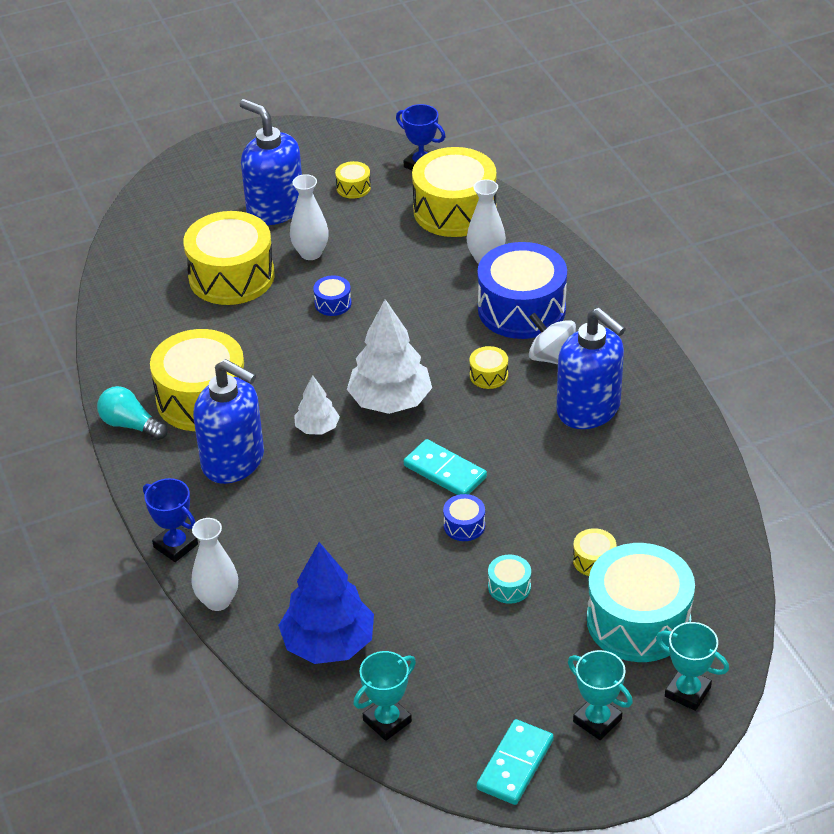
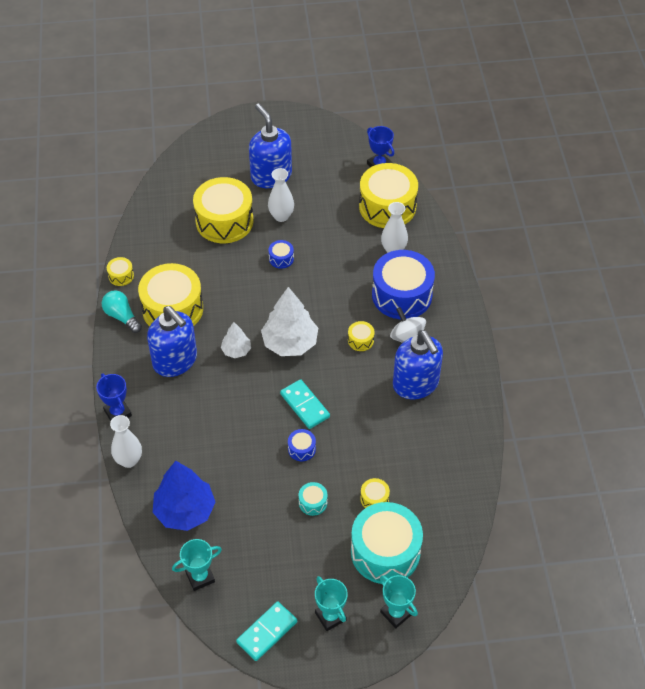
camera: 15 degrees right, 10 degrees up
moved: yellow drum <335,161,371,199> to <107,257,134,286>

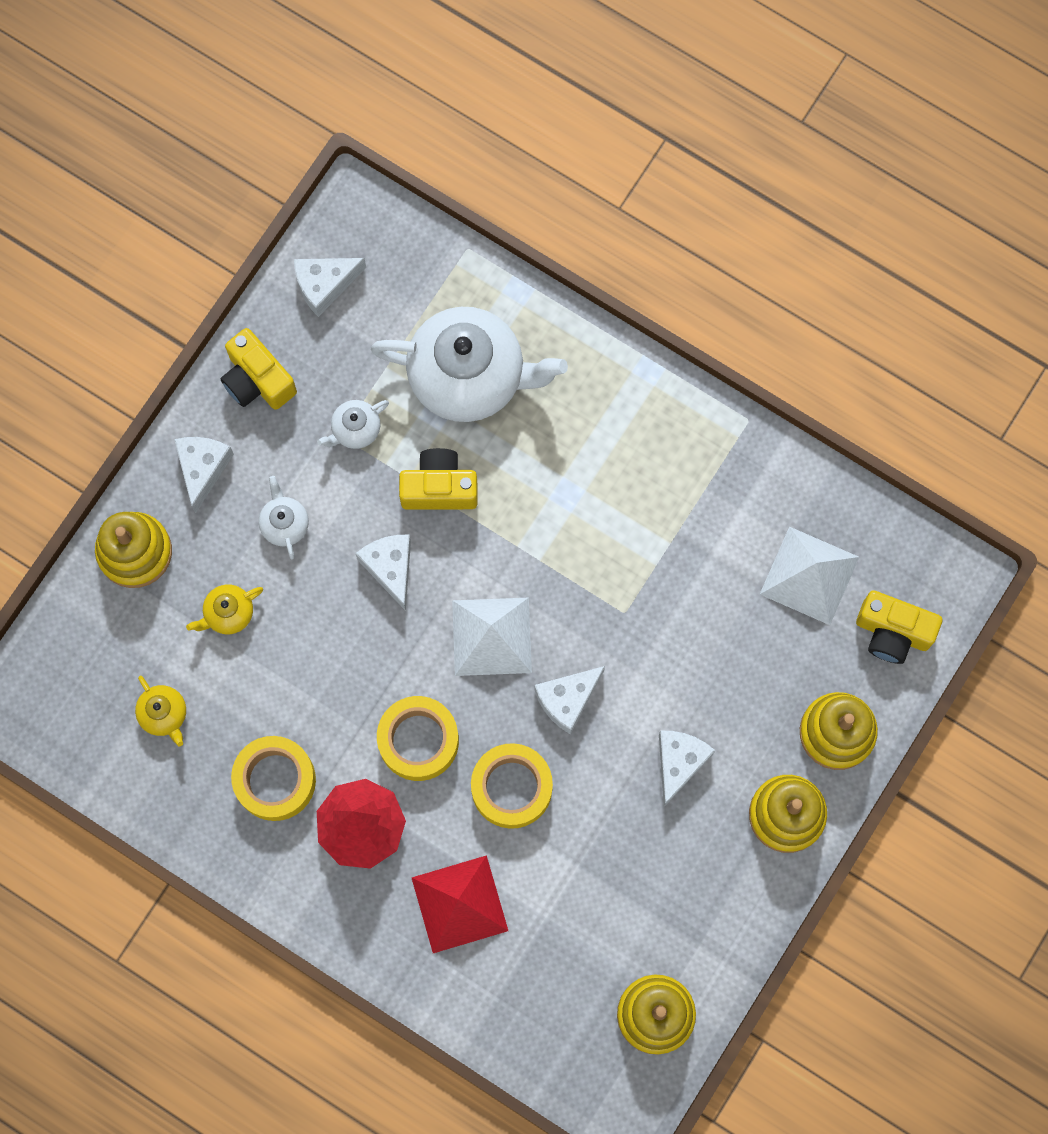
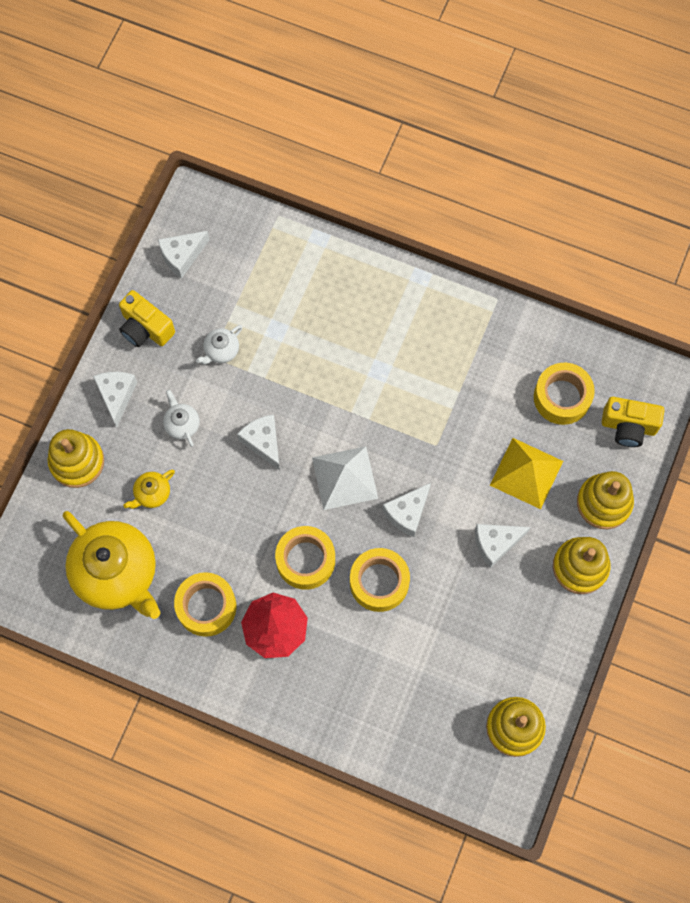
camera: 10 degrees left, 5 degrees down
removed: white teapot <371,307,568,422>; yellow camera <399,448,478,510>; red pyramid <412,855,508,953>
added: yellow pyramid <490,438,563,509>
replaced: white pyramid <760,527,859,625> to yellow tape <534,363,595,425>
turned: white cheese <659,731,715,807> = <475,524,530,568> 120 degrees counterclockwise
resized: yellow teapot <135,676,186,746> = <63,511,160,619> x2.35

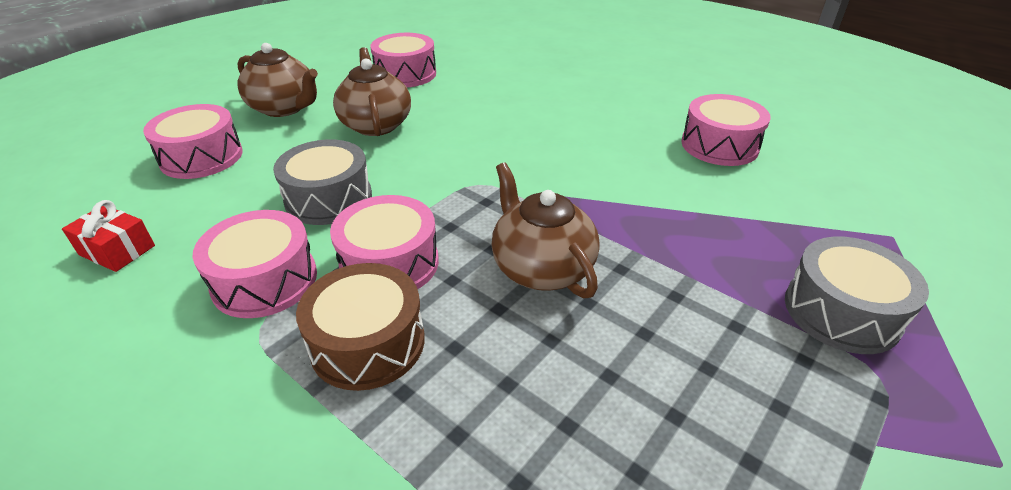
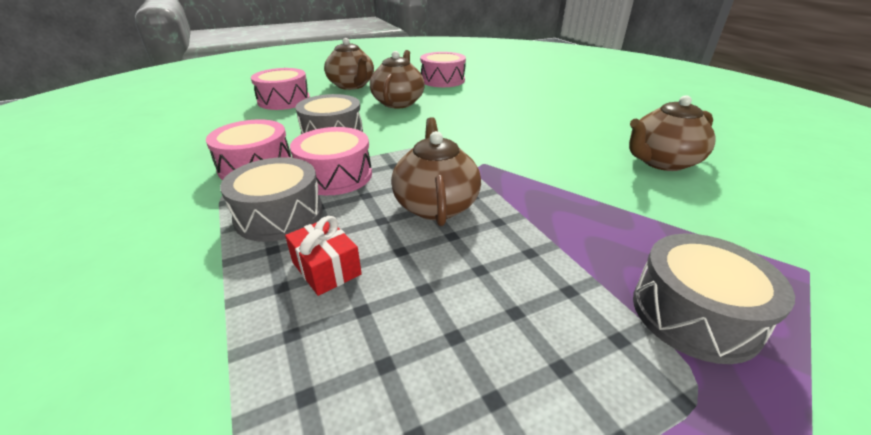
camera: 25 degrees right, 5 degrees down
moved: red gift <62,200,155,272> to <285,216,362,296>
replaced: pink drum <682,94,771,166> to brown teapot <629,95,716,171>
recoloured: brown drum <296,263,425,391> to grey drum <220,157,323,242>

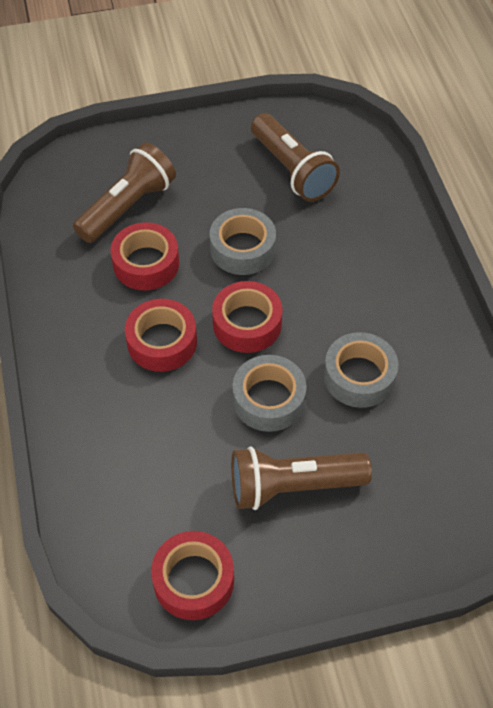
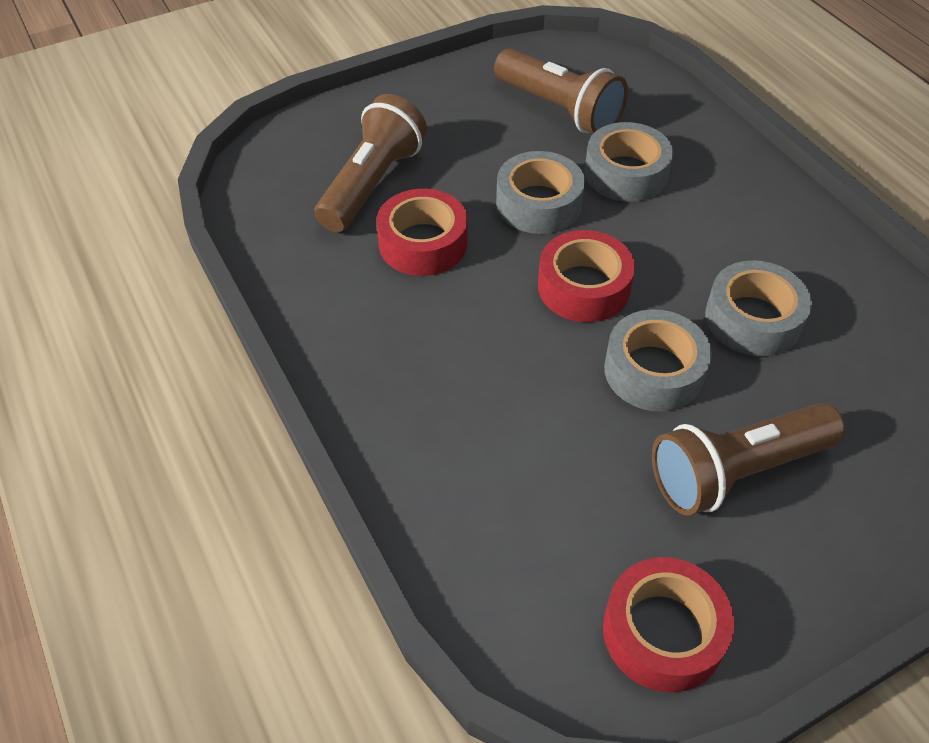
camera: 15 degrees left, 5 degrees down
removed: red tape <125,299,197,372>
added: grey tape <585,122,673,202>

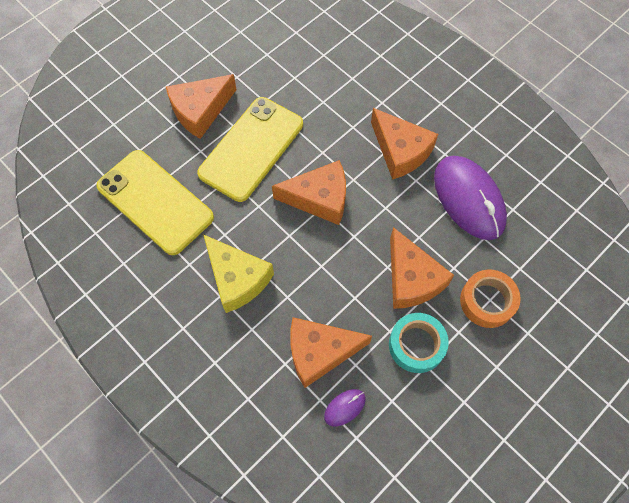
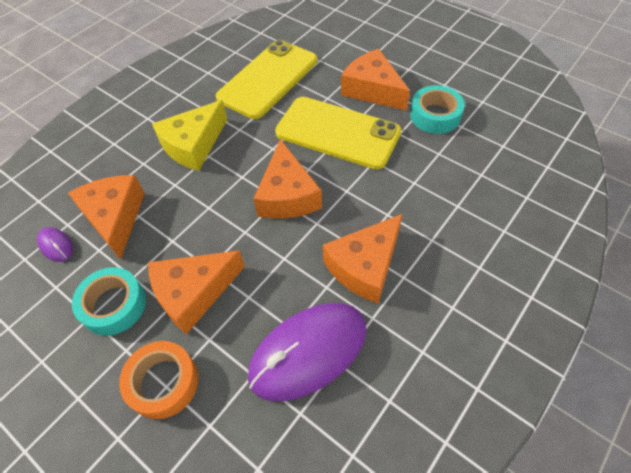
camera: 85 degrees right, 10 degrees down
added: turquoise tape <410,85,465,134>

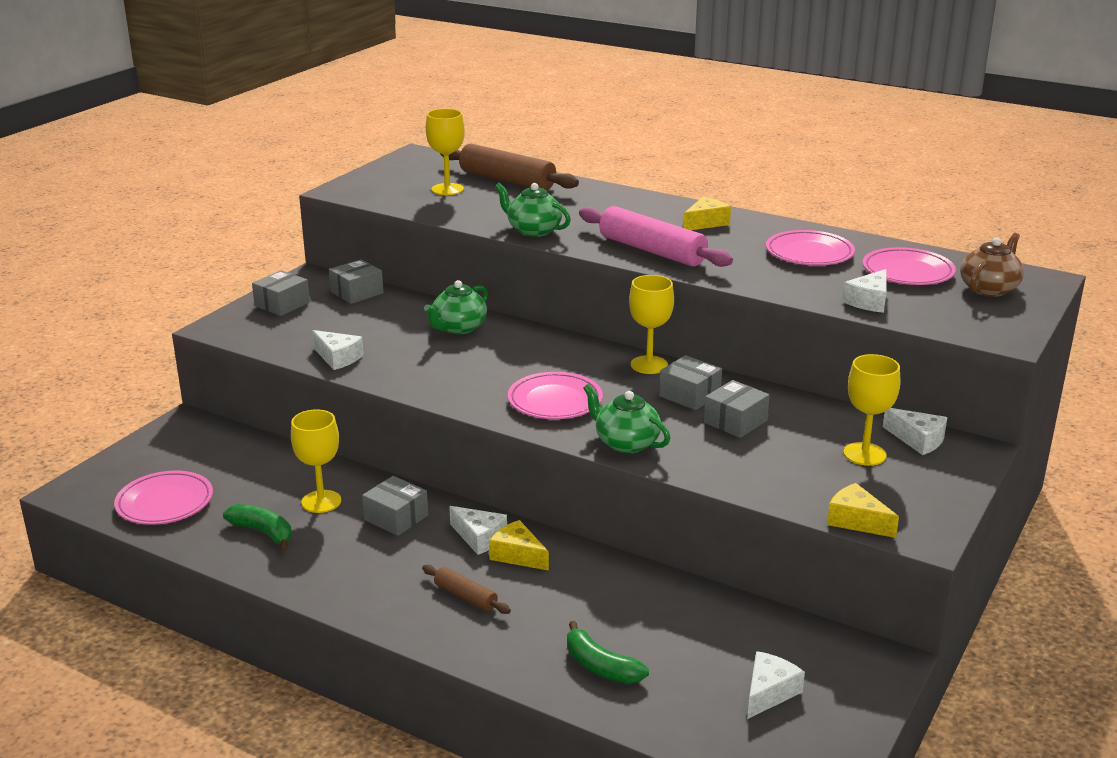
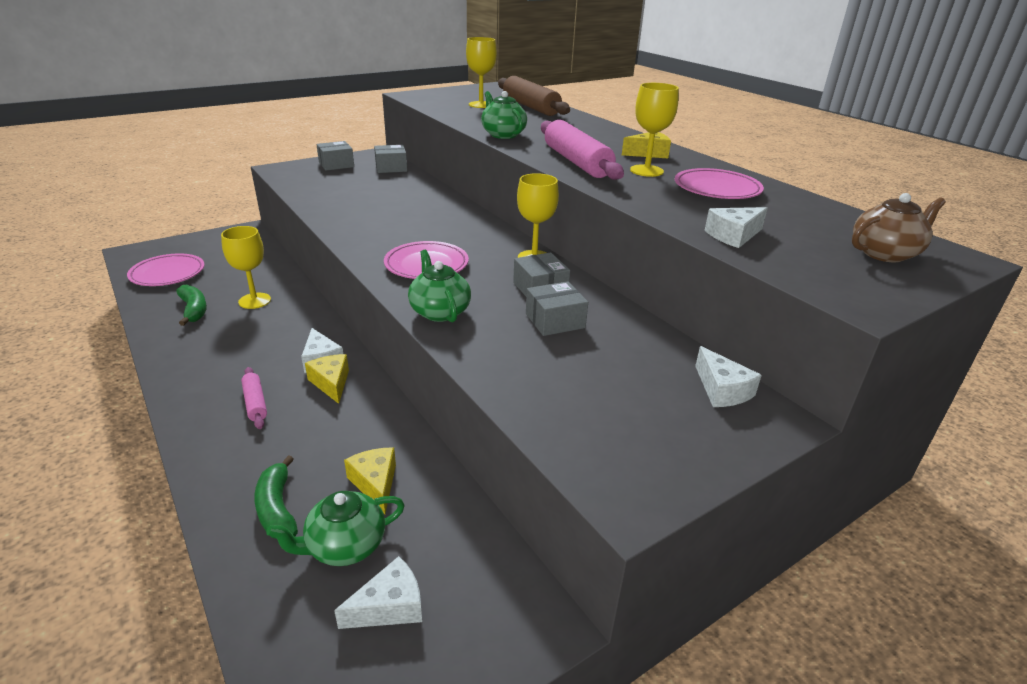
camera: 25 degrees right, 5 degrees up
removed: white cheese <312,330,364,370>; grey box <362,476,428,536>; pink plate <862,247,956,285>
moved: green teapot <424,280,488,334> to <266,491,405,566>; yellow cheese <827,483,899,538> to <344,447,396,514>; yellow goblet <844,354,900,466> to <630,83,679,177>
recoloured: brown rolling pin <422,565,511,614> to pink rolling pin <241,367,267,429>

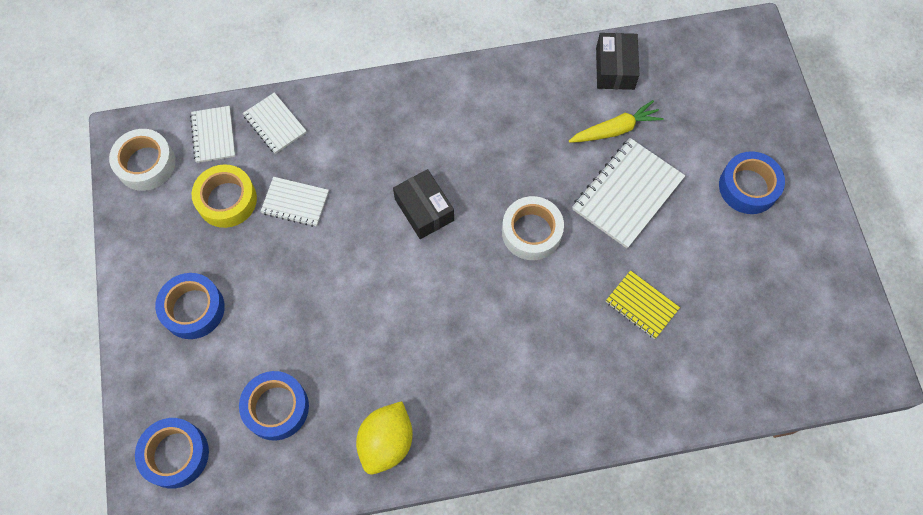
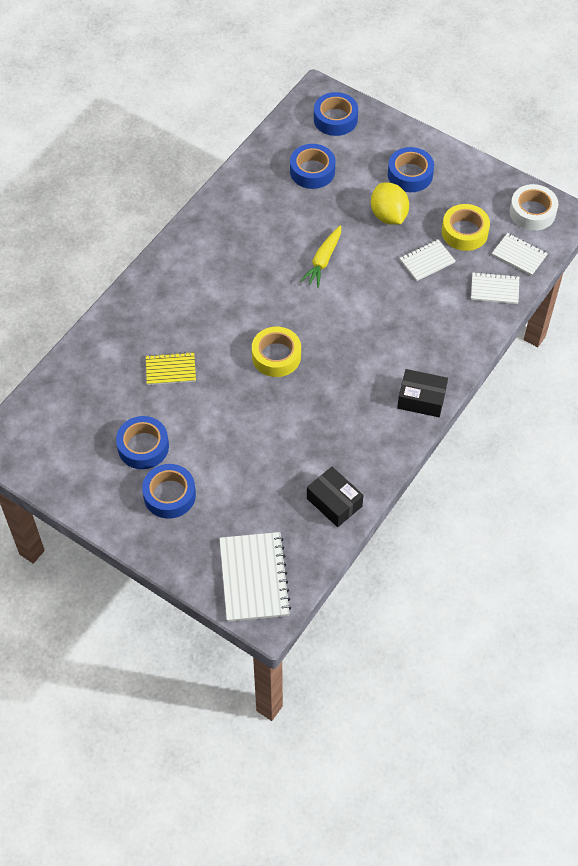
camera: 135 degrees right, 10 degrees down
added: blue tape <116,416,169,469>
moved: white notebook <572,138,685,248> to <219,532,291,622>; yellow carrot <569,100,664,143> to <300,225,341,288>; yellow lemon <356,401,413,474> to <371,183,409,225>; black box <393,169,454,239> to <397,369,448,417>
recoloured: white tape <502,196,564,260> to yellow tape <252,327,301,377>

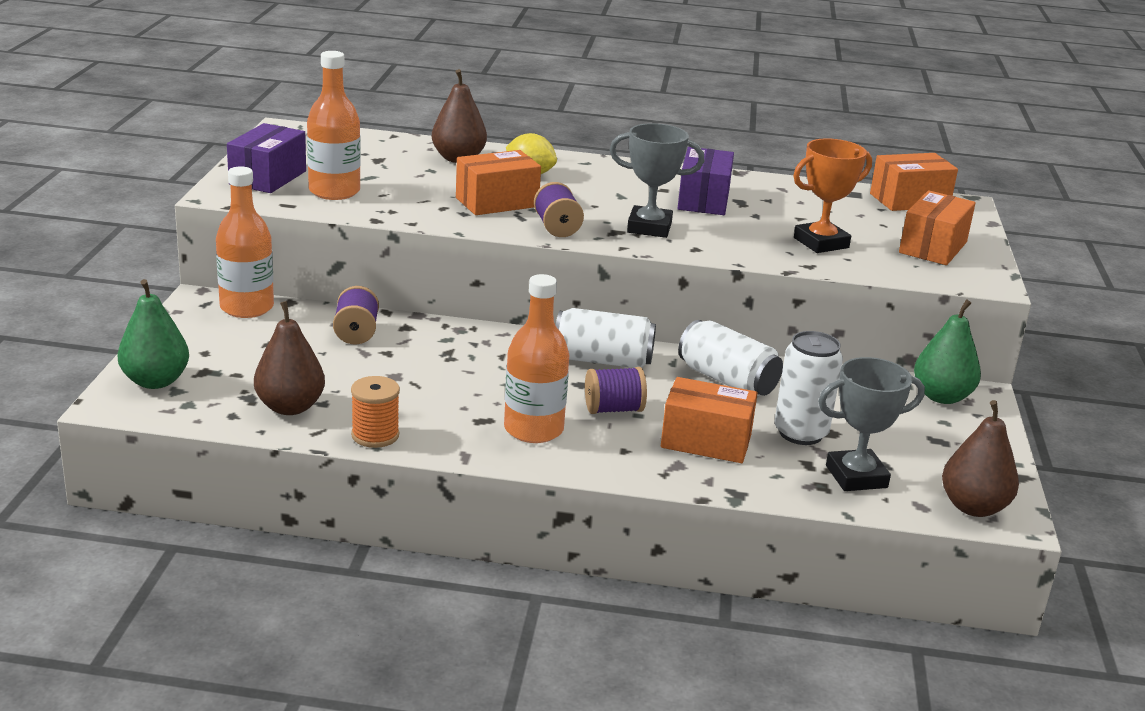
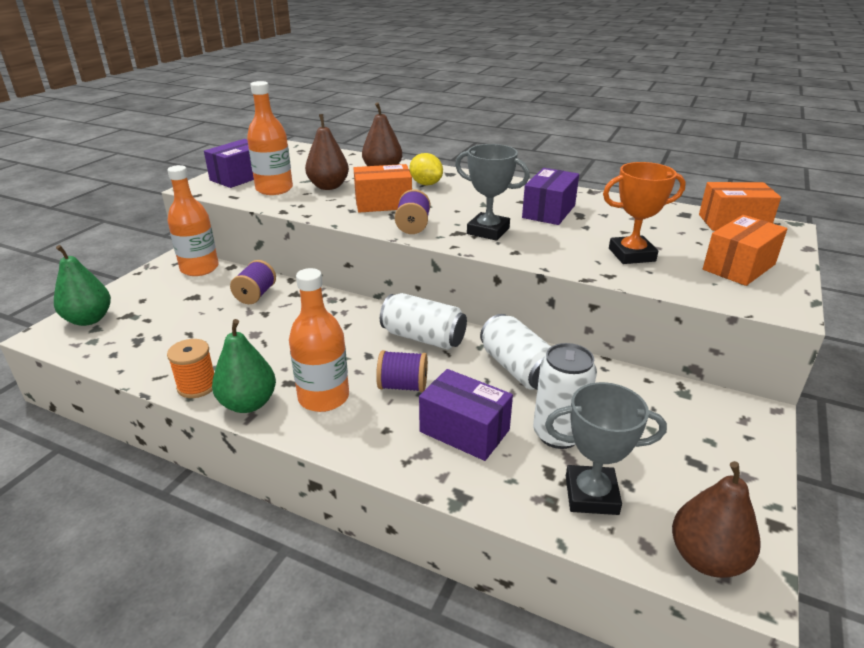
camera: 20 degrees right, 5 degrees up
moved: green pear <914,299,981,404> to <212,319,276,413>; brown pear <254,301,325,415> to <305,114,349,190>
recoloured: orange box <661,377,758,463> to purple box <419,369,513,461>

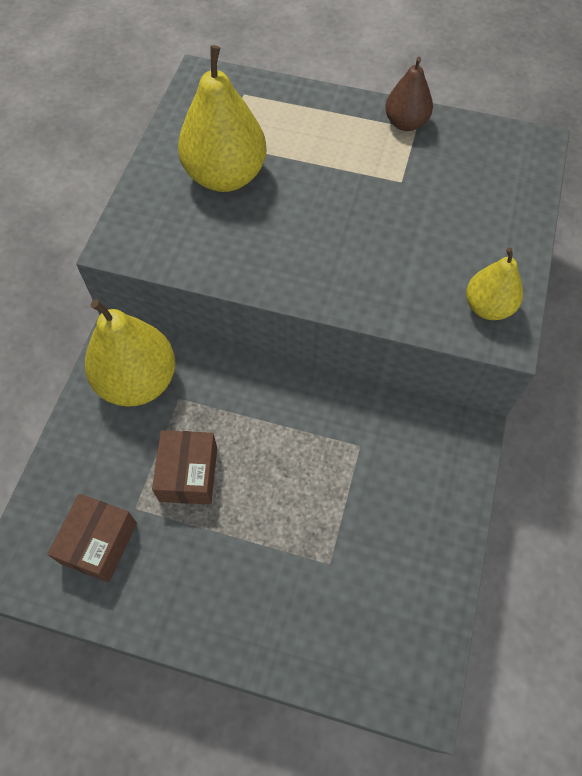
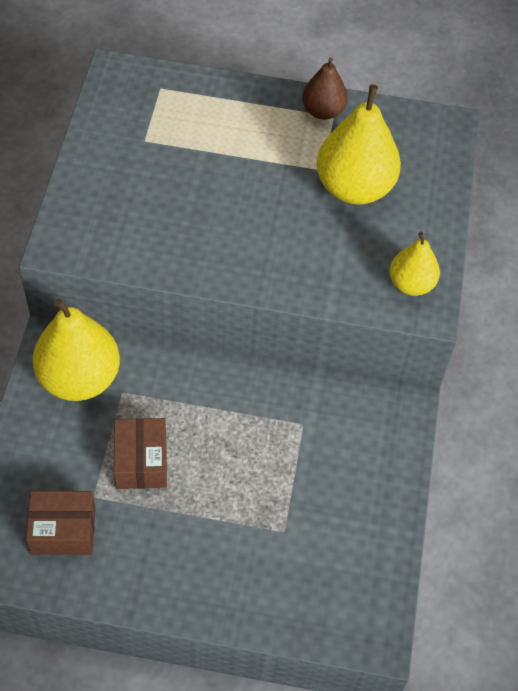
camera: 10 degrees left, 5 degrees down
moved: yellow pear <178,45,267,192> to <316,84,401,205>
turned: brown box <47,494,137,582> = <26,491,95,555> 75 degrees clockwise

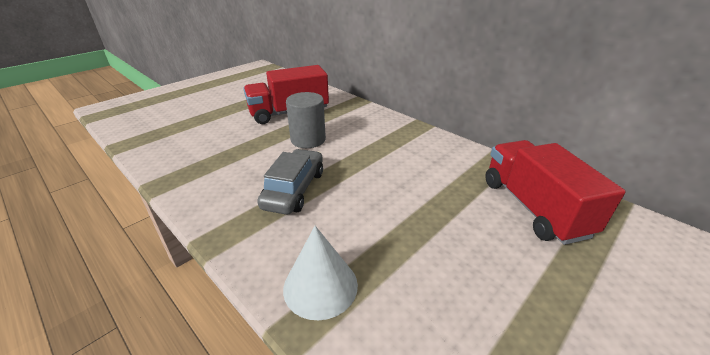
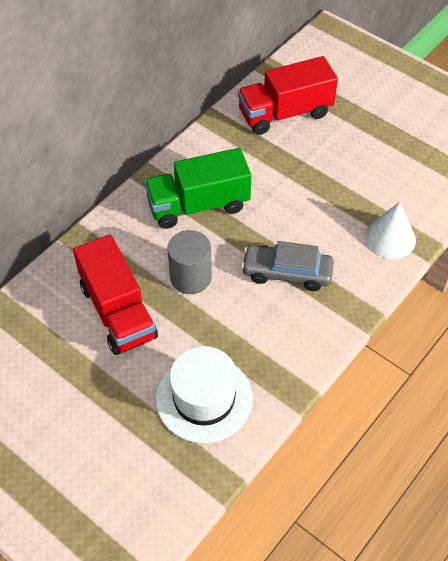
camera: 95 degrees left, 20 degrees up
added: green truck <144,148,252,229>; white hat <156,346,253,443>

